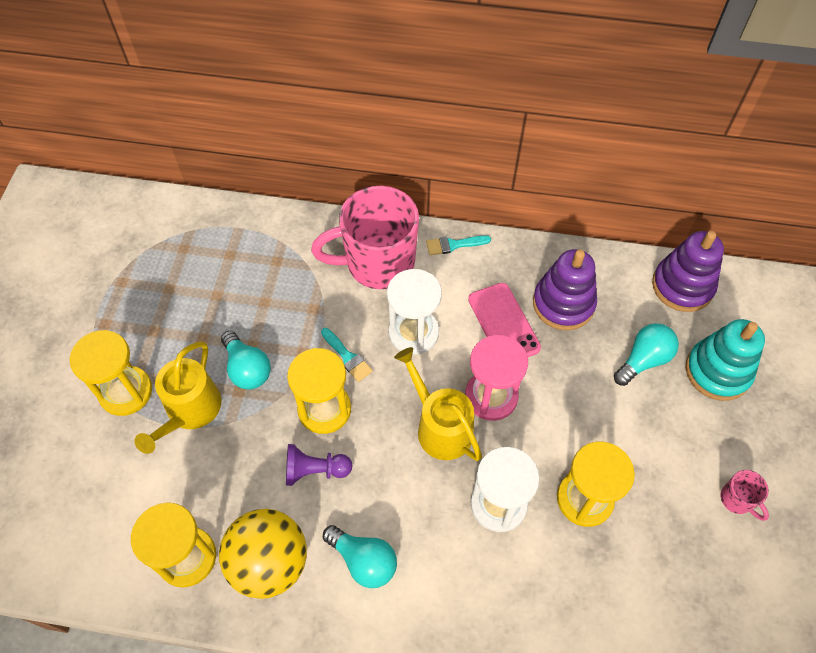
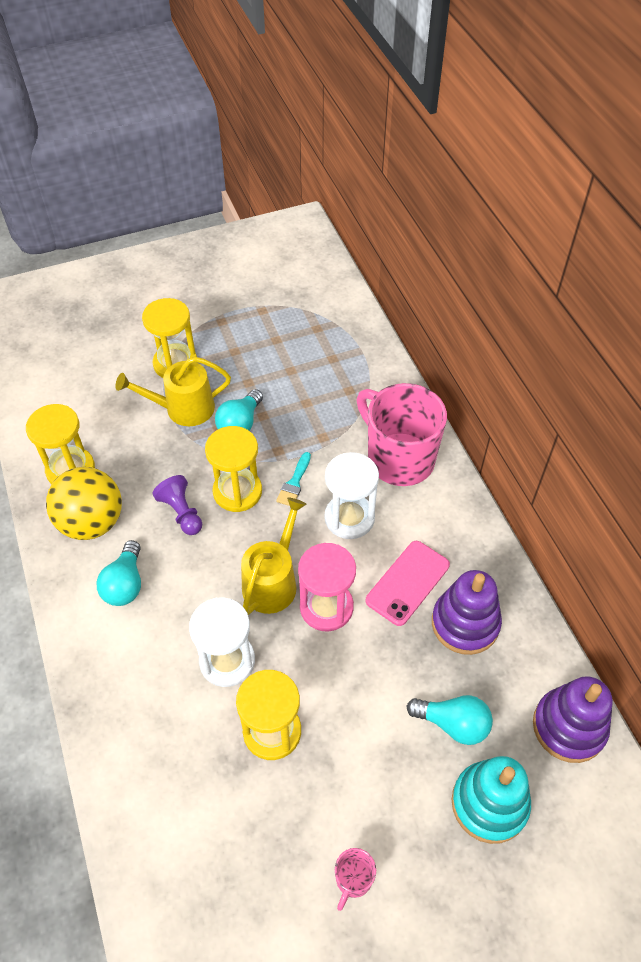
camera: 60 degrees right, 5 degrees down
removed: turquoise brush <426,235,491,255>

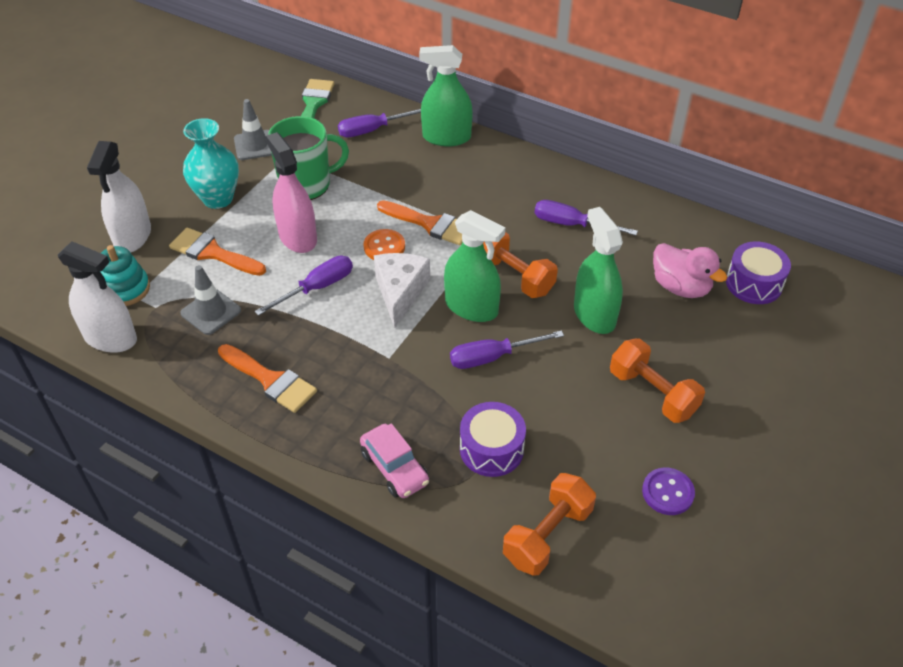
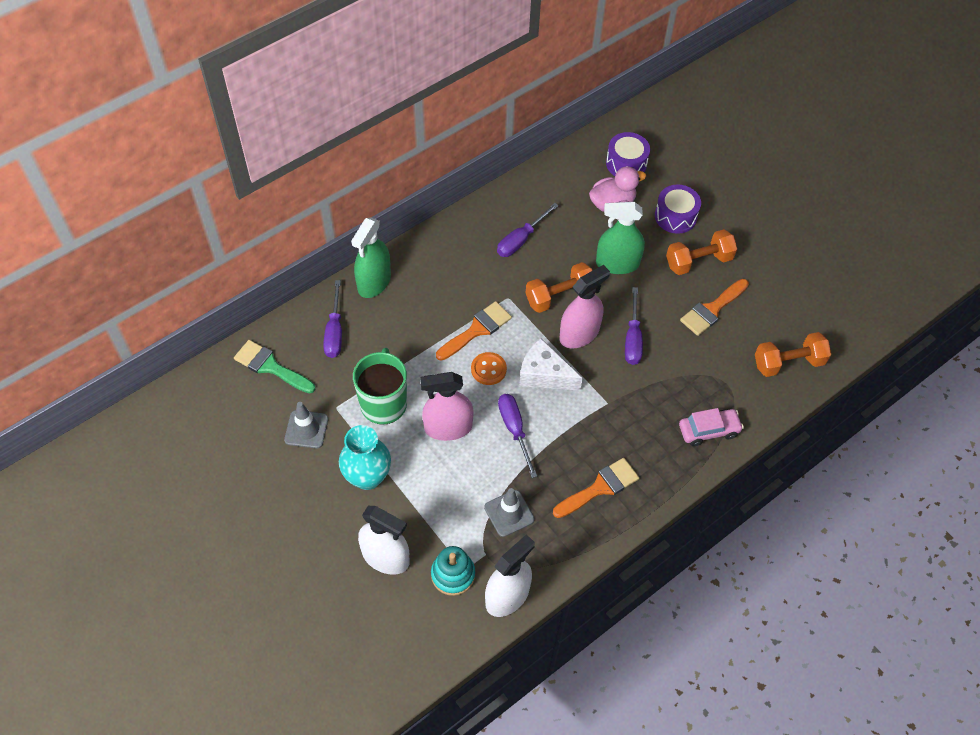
camera: 70 degrees left, 10 degrees up
removed: purple button <642,468,695,515>
moved: purple drum <460,402,526,477> to <655,185,701,234>; orange brush <169,228,266,276> to <680,279,749,336>
recoloured: green spray bottle <444,210,505,322> to pink spray bottle <559,265,610,348>
turned: orange dumbbell <503,473,596,576> = <755,332,831,377> 75 degrees counterclockwise

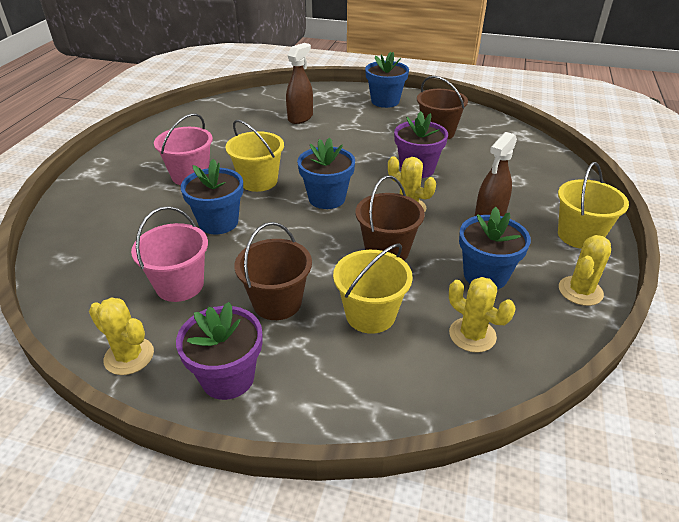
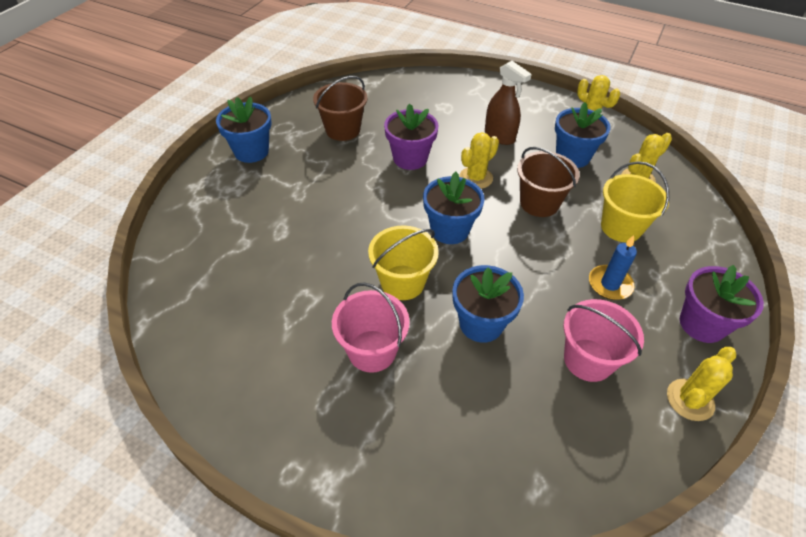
camera: 80 degrees left, 10 degrees up
removed: brown spray bottle <286,43,313,124>; yellow bucket <558,162,629,249>
replaced: brown bucket <234,222,312,320> to blue candle <589,235,637,300>

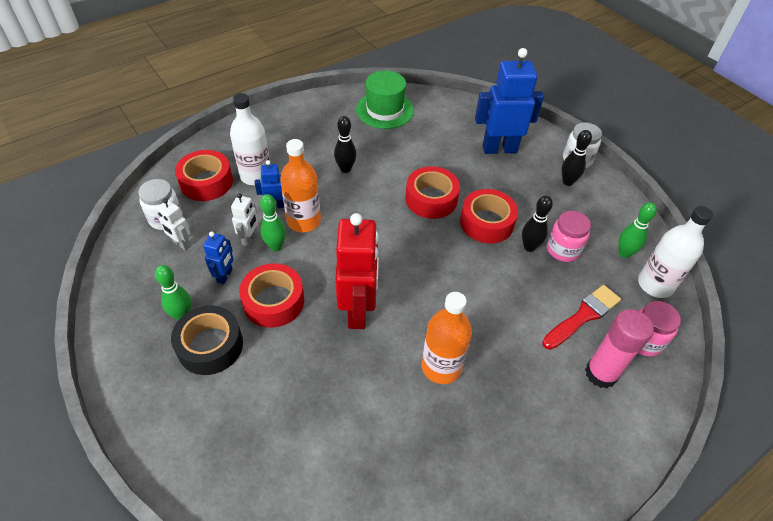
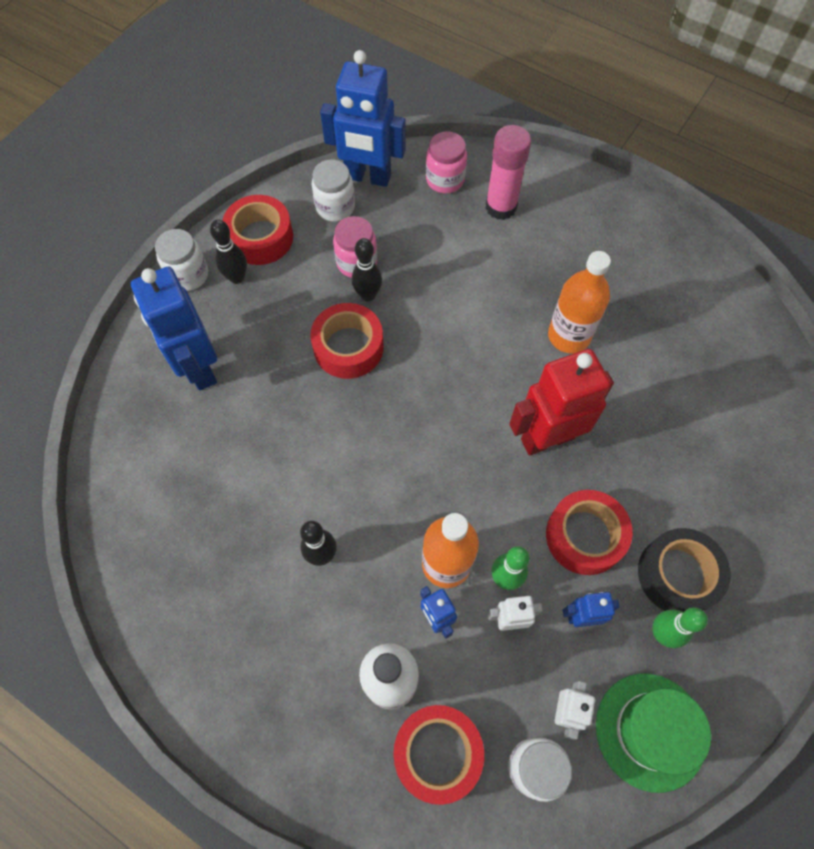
camera: 110 degrees left, 15 degrees up
removed: red brush <542,285,621,350>
moved: red tape <405,166,460,219> to <222,195,293,265>; green hat <356,71,414,129> to <596,673,711,793>
replaced: green bowling pin <618,202,657,258> to white jar <311,160,355,222>; white bottle <638,206,713,298> to blue robot <320,50,406,187>

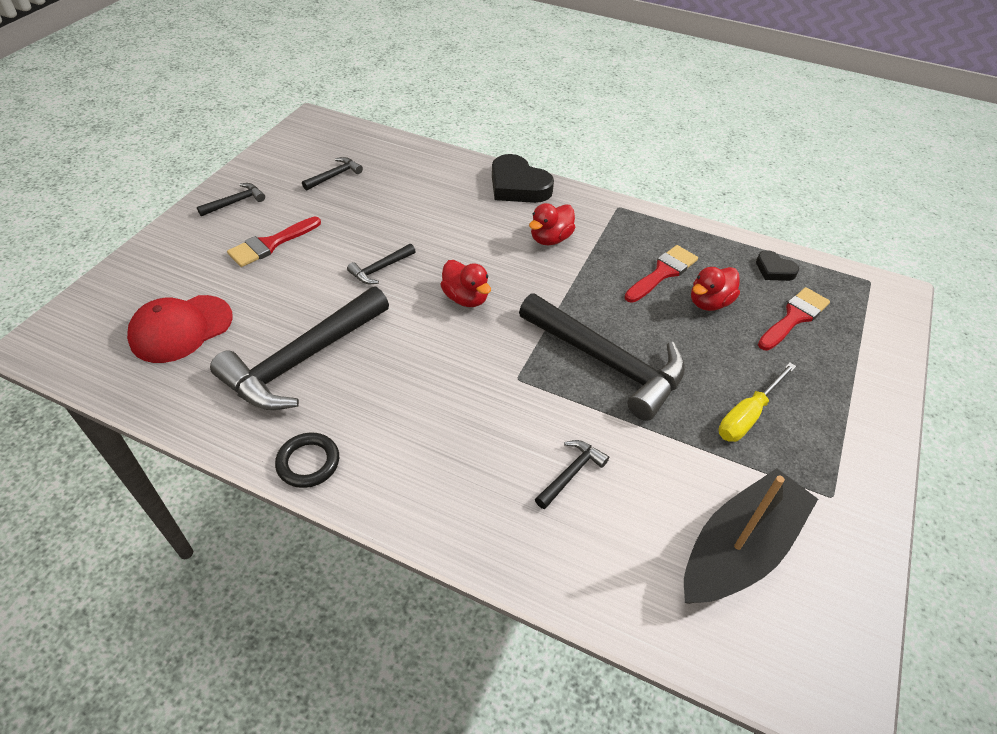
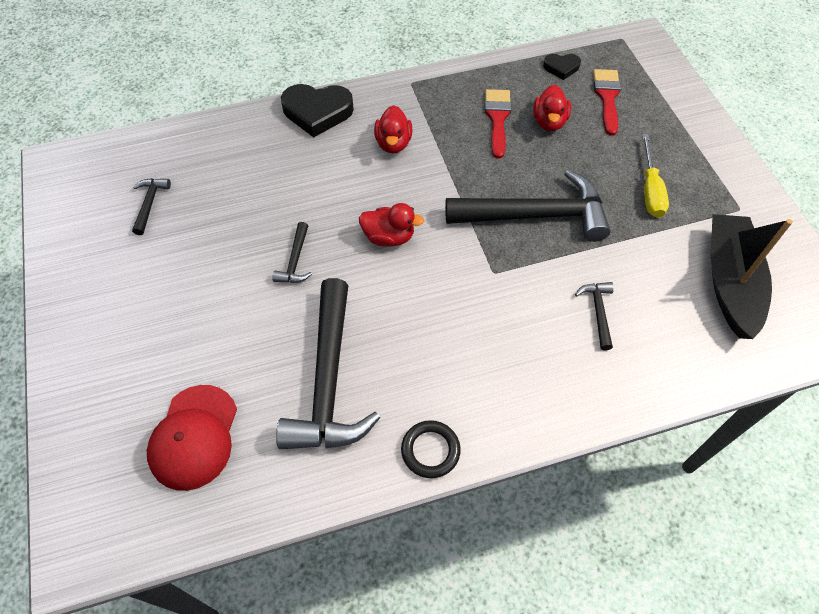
camera: 40 degrees left, 10 degrees up
removed: black hammer <197,183,265,216>; red brush <227,217,321,267>

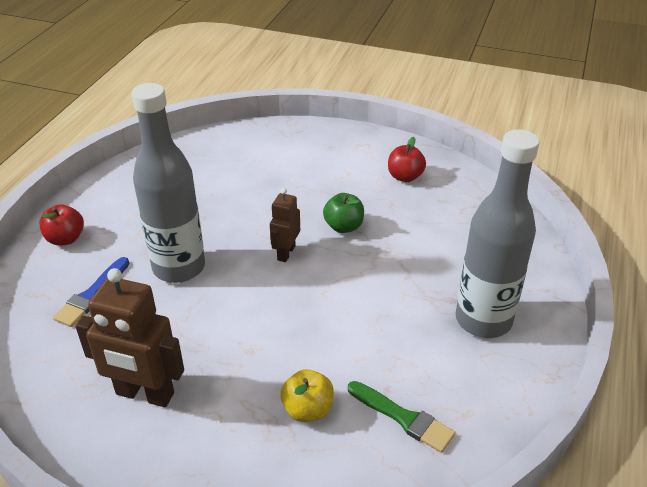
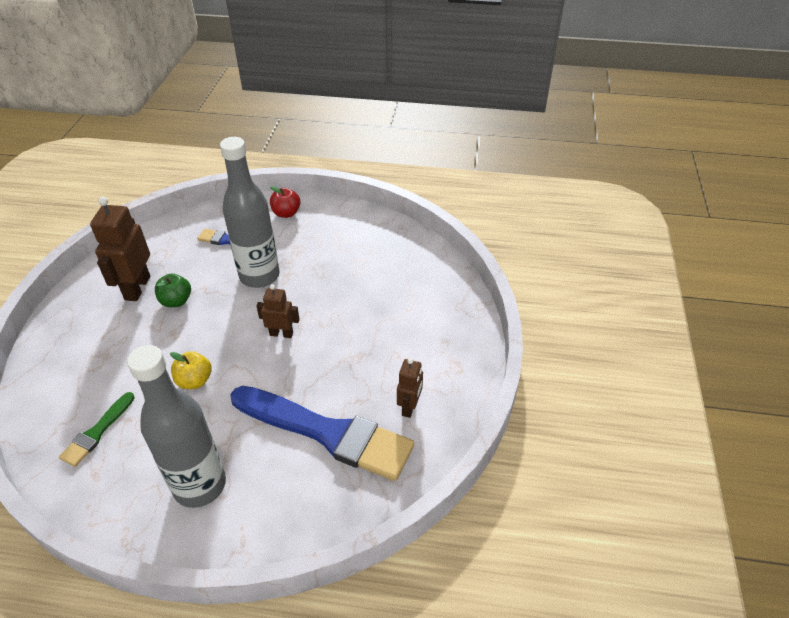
camera: 80 degrees right, 5 degrees up
added: blue brush <230,386,414,481>
moved: green apple <323,193,364,233> to <155,273,191,307>; yellow apple <280,369,334,422> to <170,351,212,389>
replaced: red apple <388,137,426,182> to brown robot <397,358,423,418>

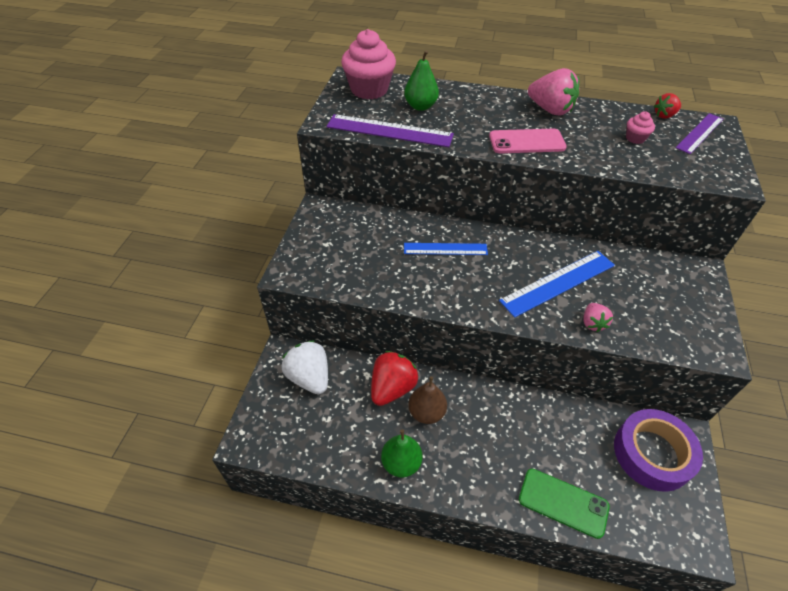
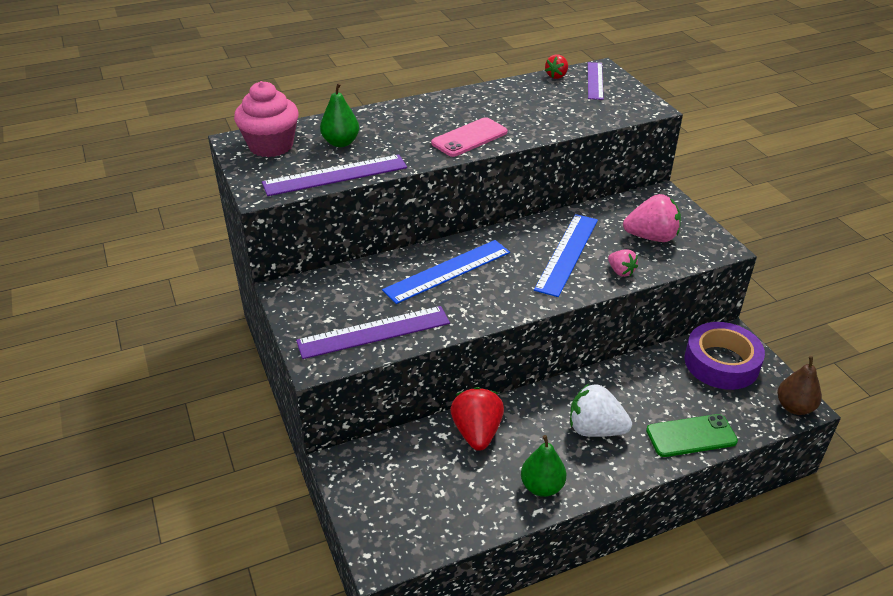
camera: 35 degrees left, 10 degrees down
removed: pink cupcake <626,111,655,144>
added: purple ruler <296,306,450,359>
moved: white strawberry <281,340,328,394> to <570,383,632,437>; pink strawberry <528,68,579,116> to <623,194,681,242>; brown pear <408,376,447,424> to <777,356,822,415>
resized: blue ruler <404,243,488,255> = <382,240,510,304> x1.51

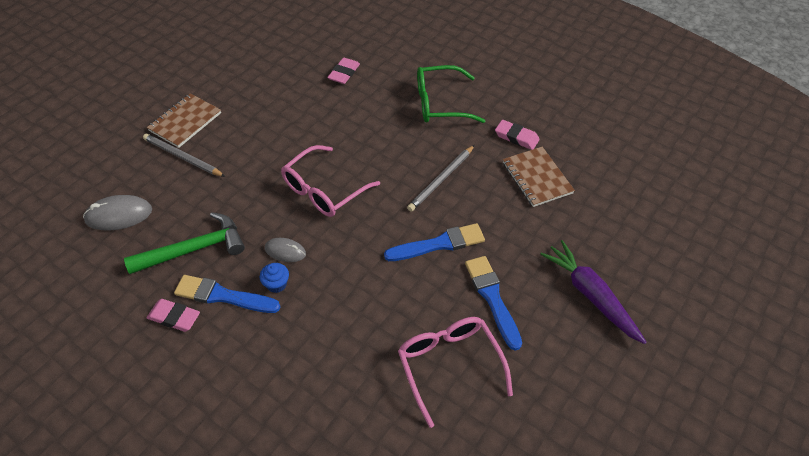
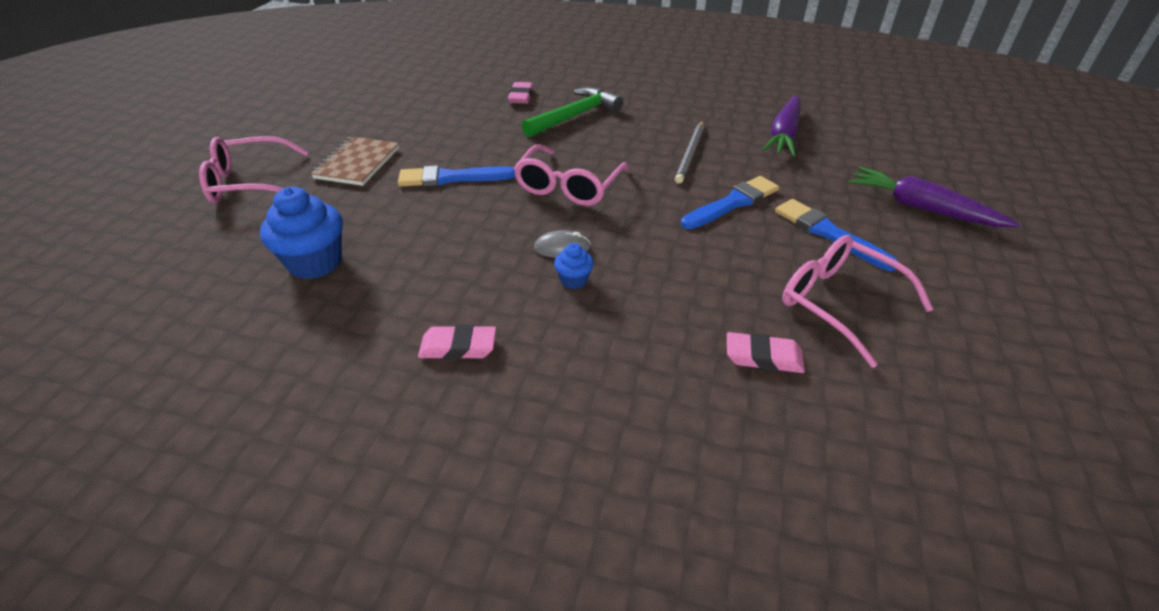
camera: 20 degrees left, 10 degrees down
removed: grey pencil <143,134,225,177>; green glasses <417,65,485,123>
added: pink glasses <199,136,309,203>
moved: blue brush <174,275,280,313> to <398,166,515,187>; green hammer <124,212,245,274> to <522,87,623,138>; pink eraser <495,120,540,150> to <727,332,805,373>
replaced: grey mouse <83,195,152,231> to blue cupcake <260,187,343,279>; brown notebook <503,147,575,207> to purple carrot <762,95,801,156>

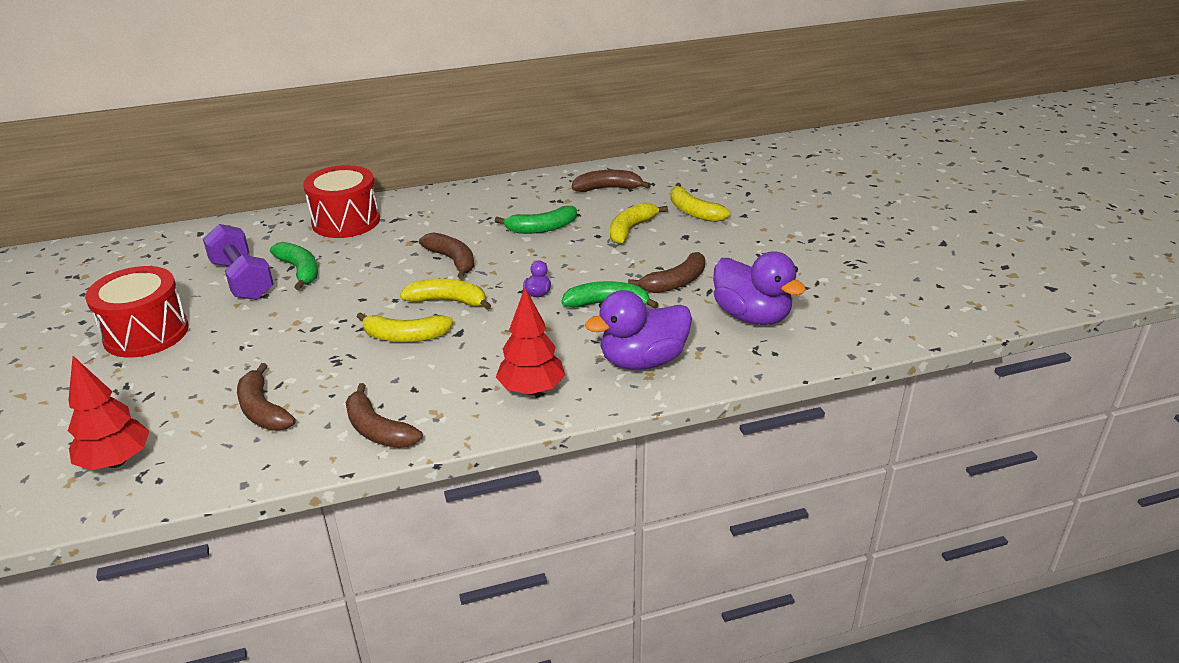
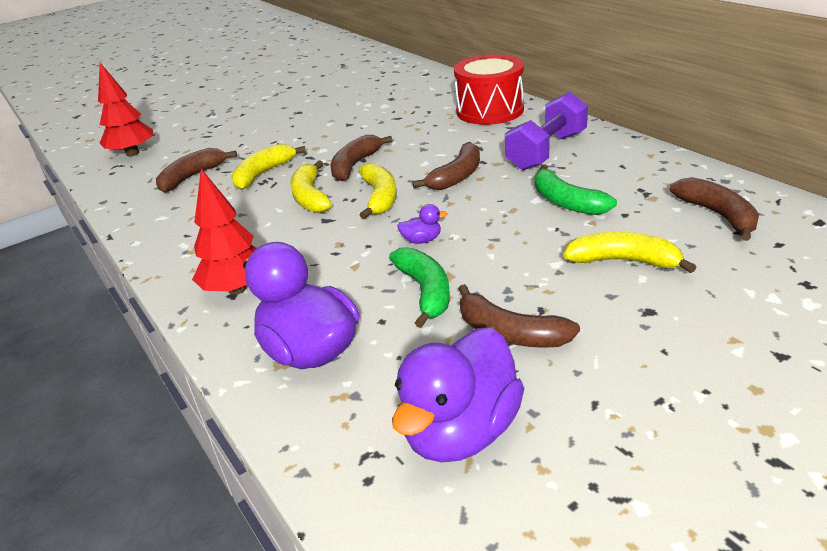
camera: 75 degrees right, 0 degrees up
removed: red drum <85,266,189,358>; green banana <270,242,318,290>
moved: yellow banana <670,183,730,222> to <231,144,306,190>; brown banana <345,383,423,448> to <331,135,393,181>; purple dumbbell <203,224,274,300> to <505,92,588,170>

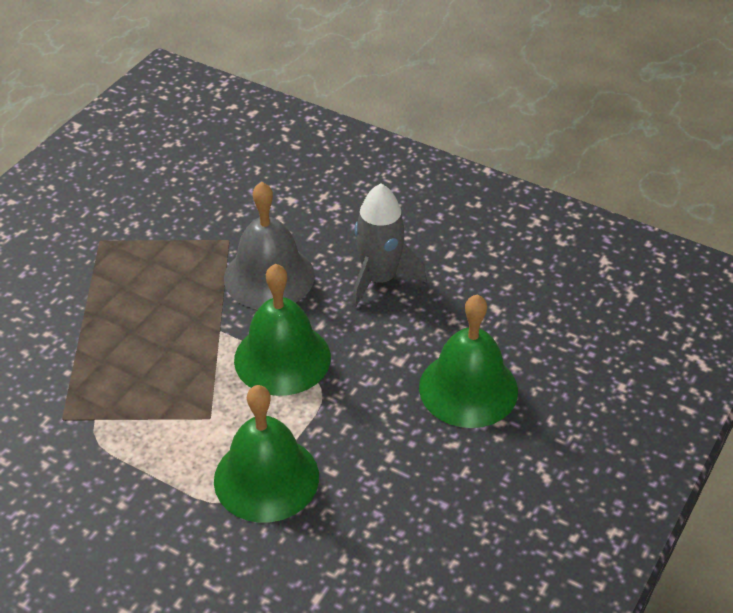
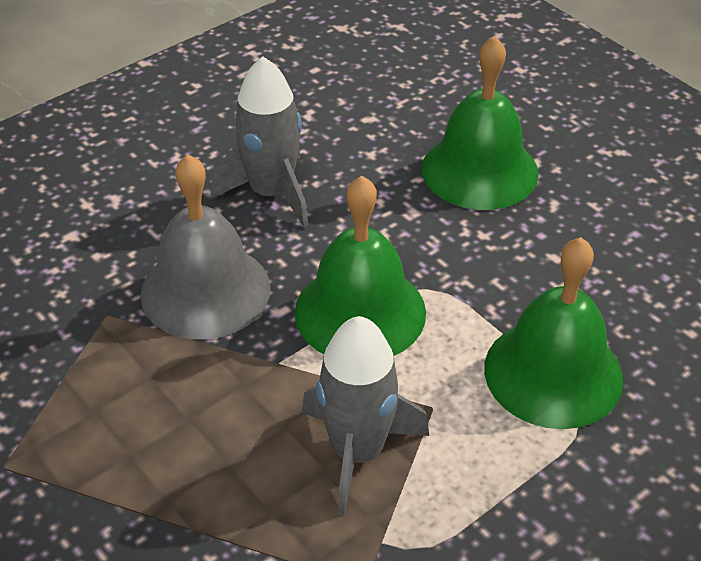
camera: 70 degrees left, 0 degrees up
added: grey rocket <302,316,429,516>

